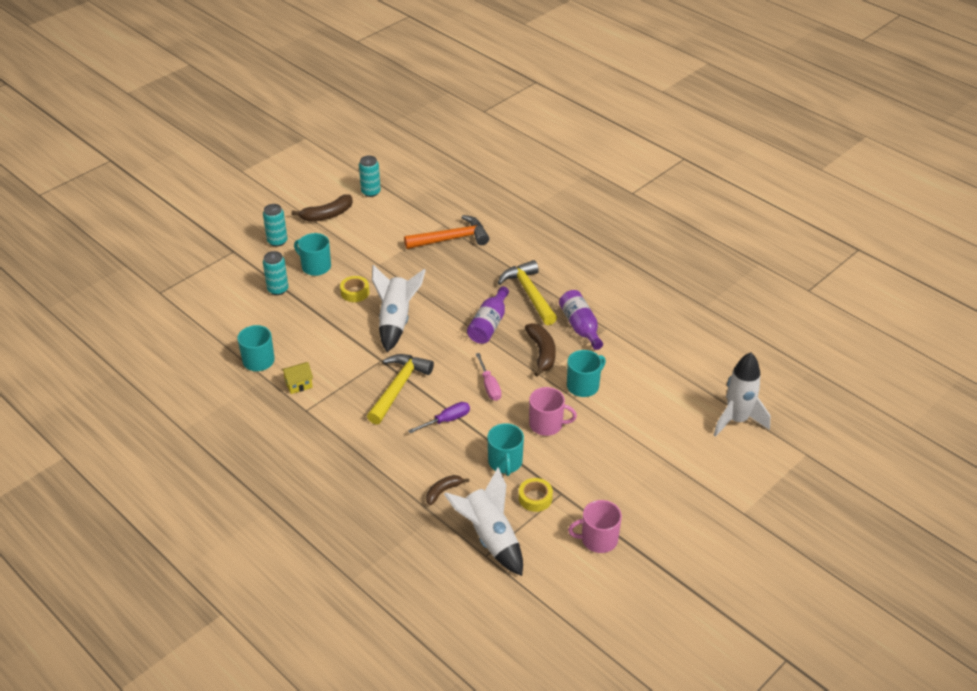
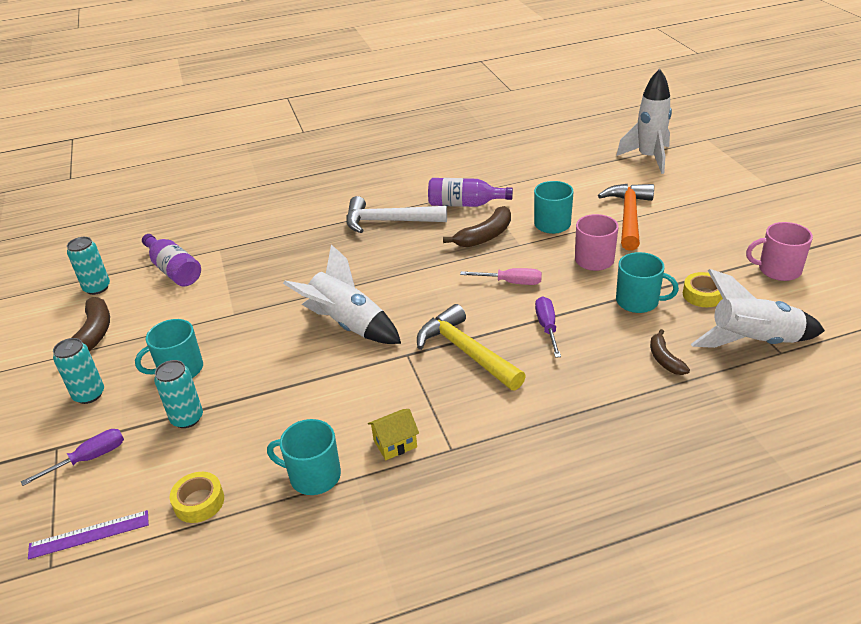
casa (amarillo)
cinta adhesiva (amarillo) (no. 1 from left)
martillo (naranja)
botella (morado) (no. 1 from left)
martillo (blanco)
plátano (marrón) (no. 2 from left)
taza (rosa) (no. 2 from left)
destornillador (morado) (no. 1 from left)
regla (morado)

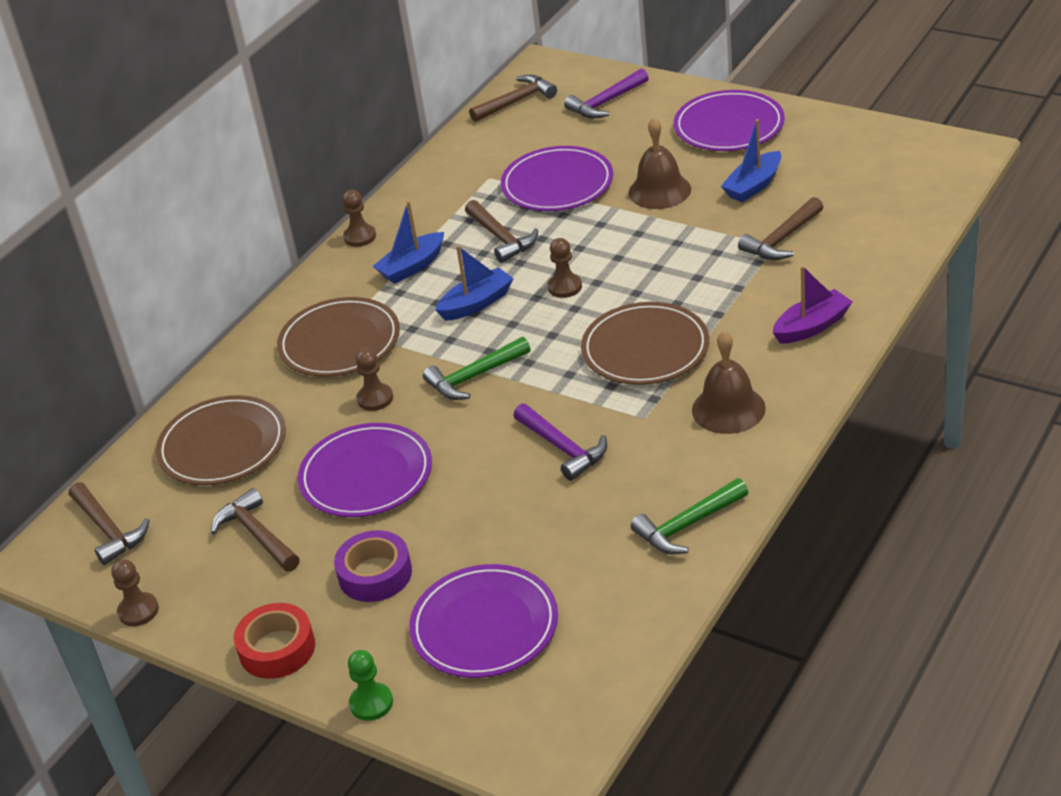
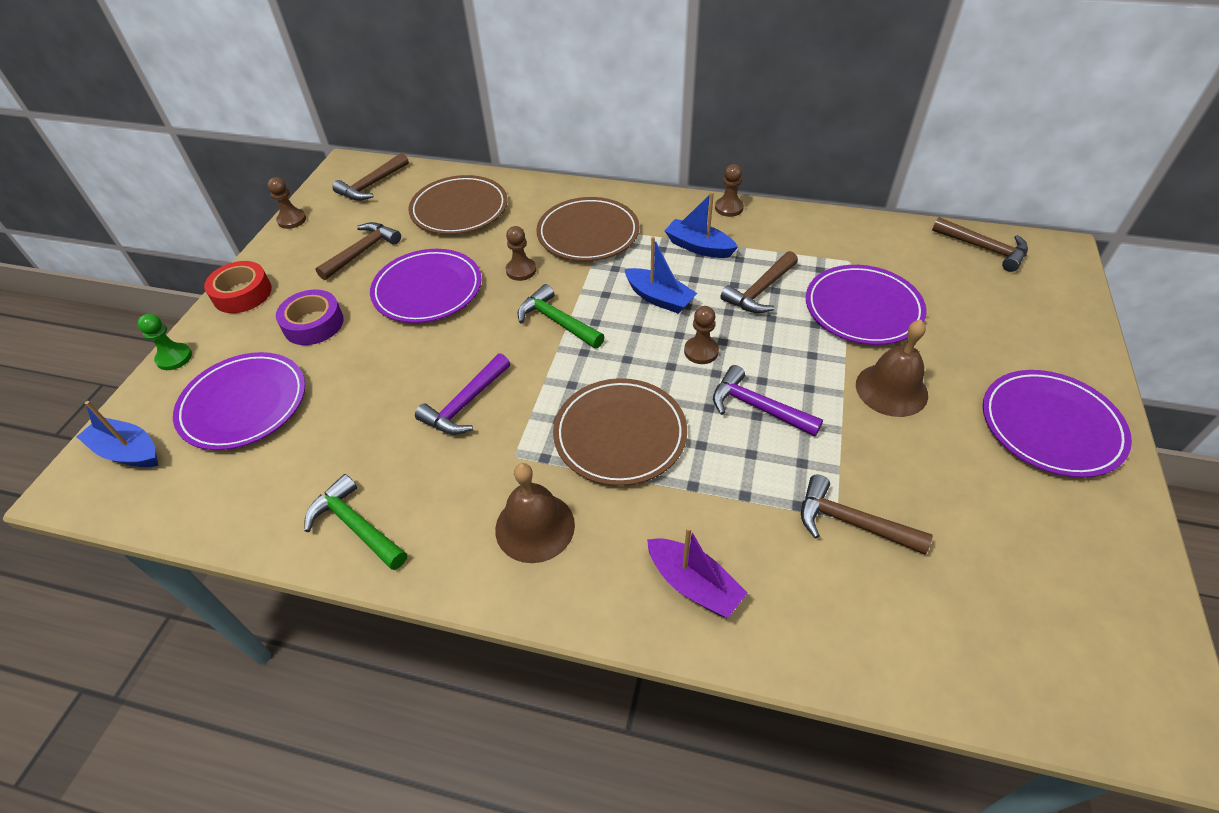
martillo (morado) (no. 2 from left)
barco (azul) (no. 1 from left)

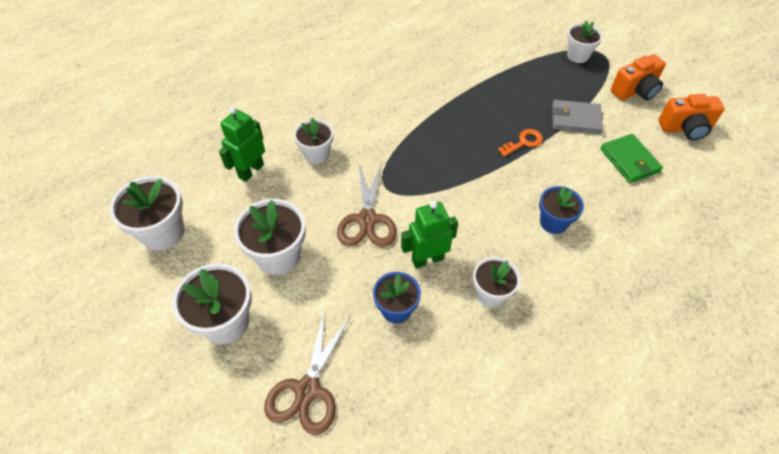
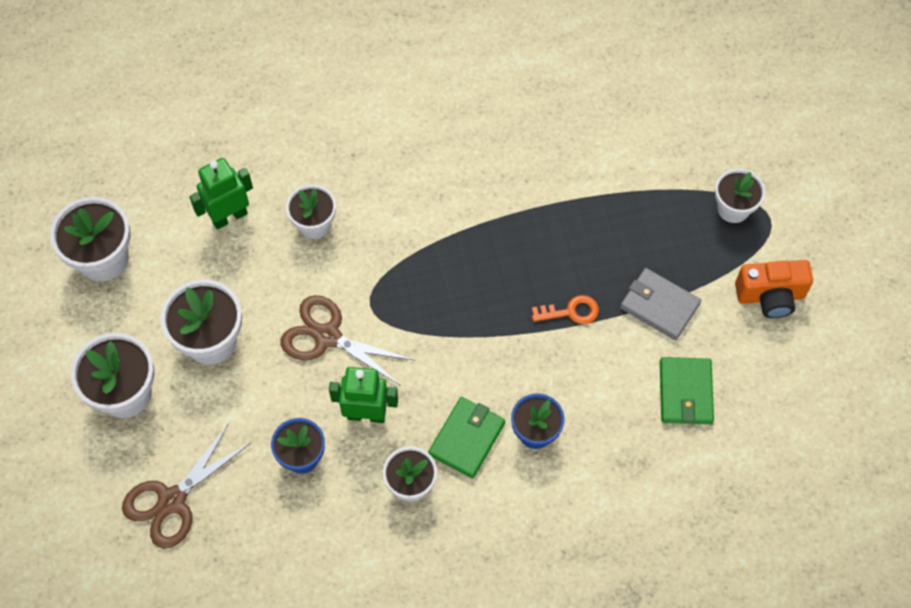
tijeras (marrón) (no. 2 from left)
cámara (naranja) (no. 2 from left in the first image)
cartera (verde) (no. 1 from left)

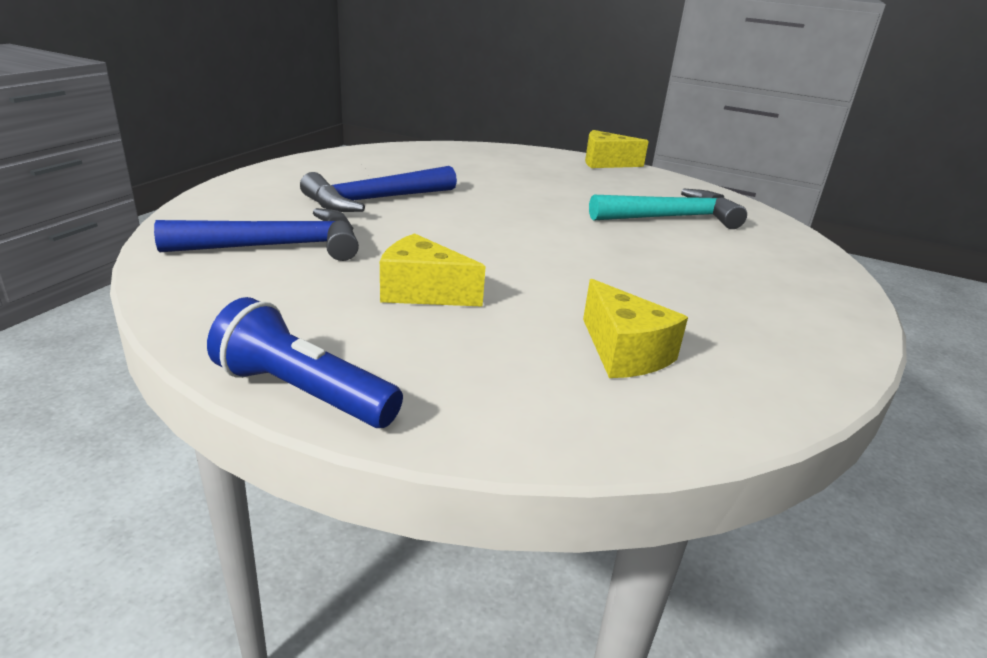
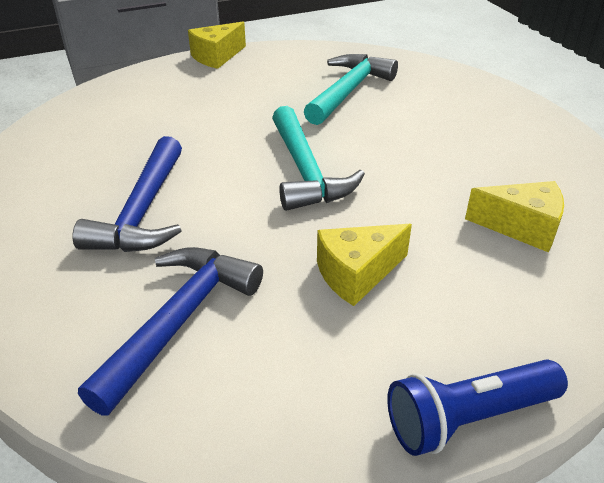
martillo (turquesa) (no. 1 from left)

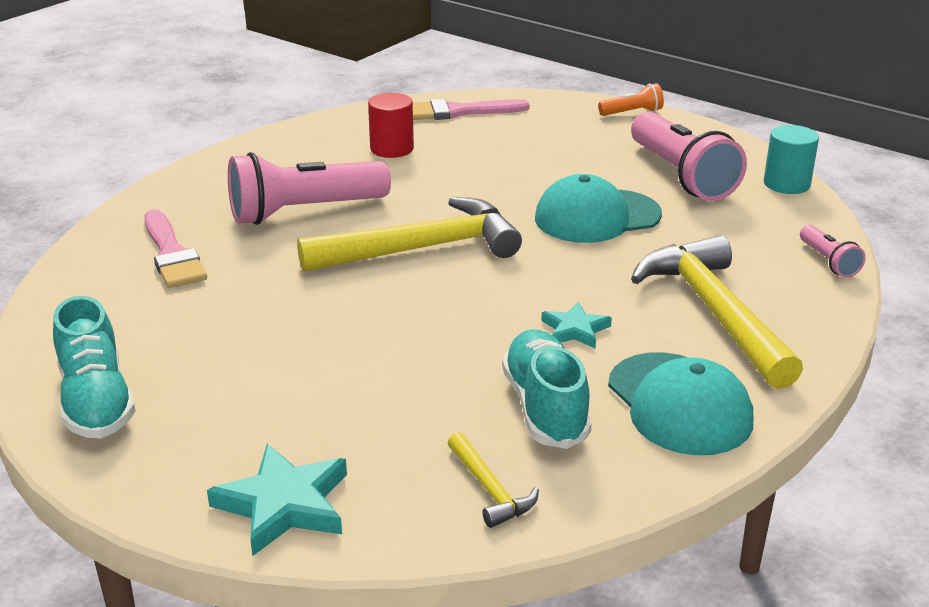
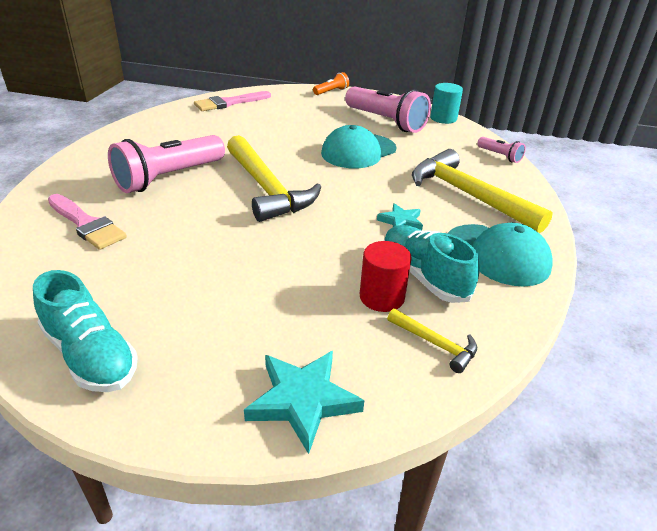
martillo (amarillo) (no. 1 from left)
cilindro (rojo)

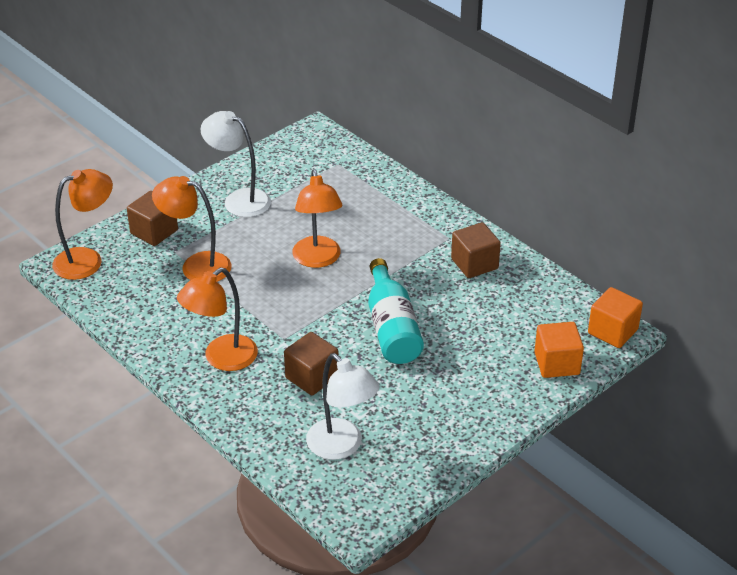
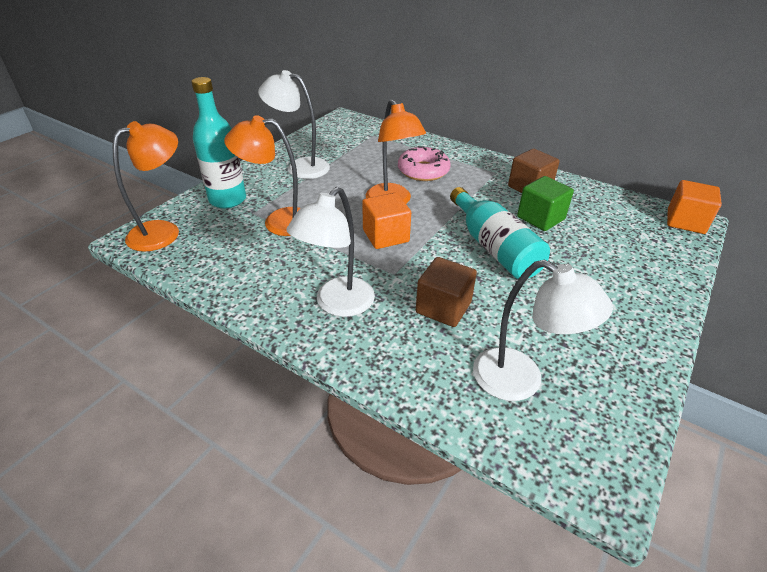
botella (turquesa) (no. 1 from left)
lámpara (blanco) (no. 2 from left)
cubo (naranja) (no. 1 from left)
rosquilla (rosa)
cubo (verde)

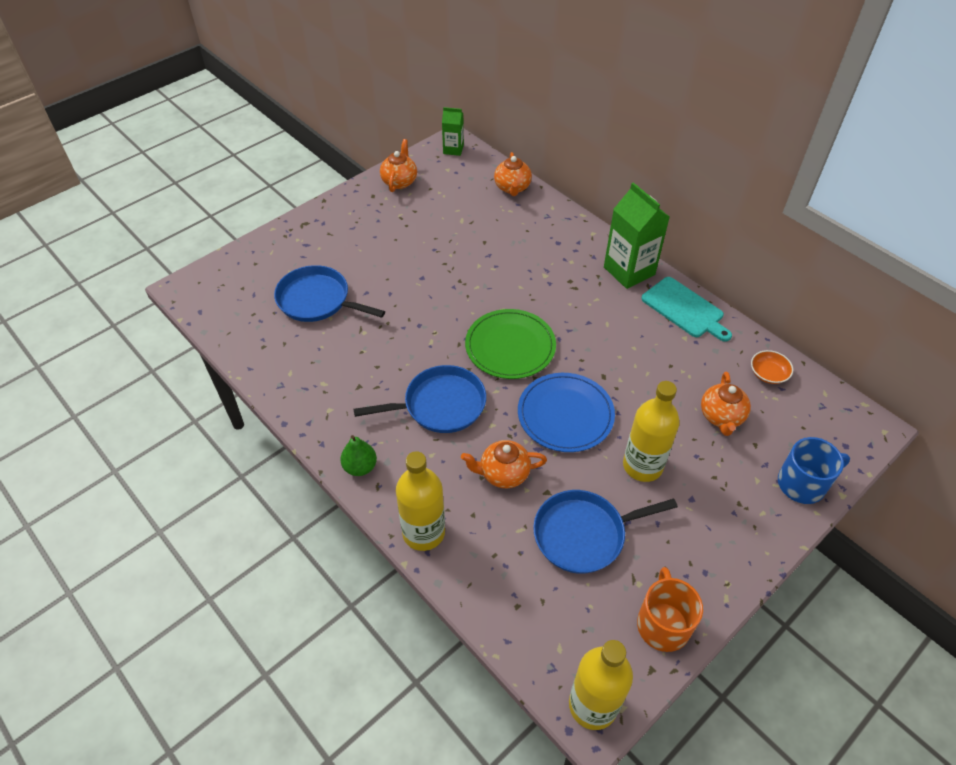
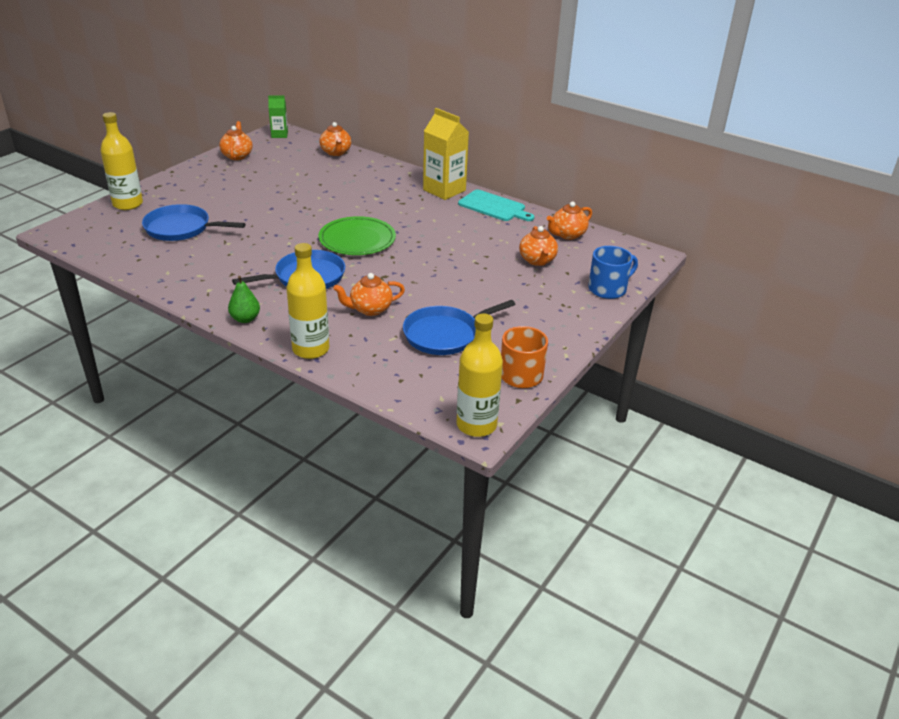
plato (azul)
cartón de leche (amarillo)
botella (amarillo) (no. 1 from left)
tetera (naranja) (no. 5 from left)

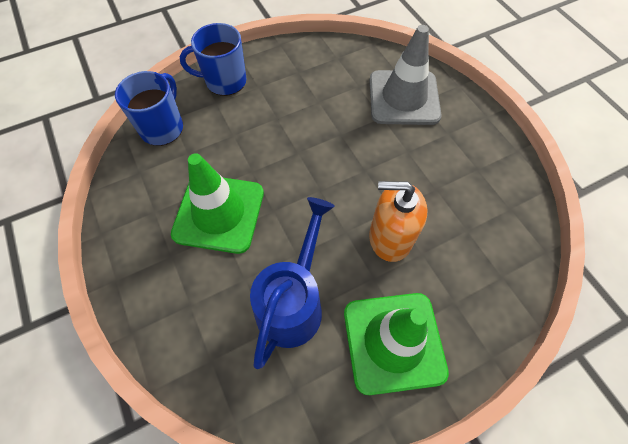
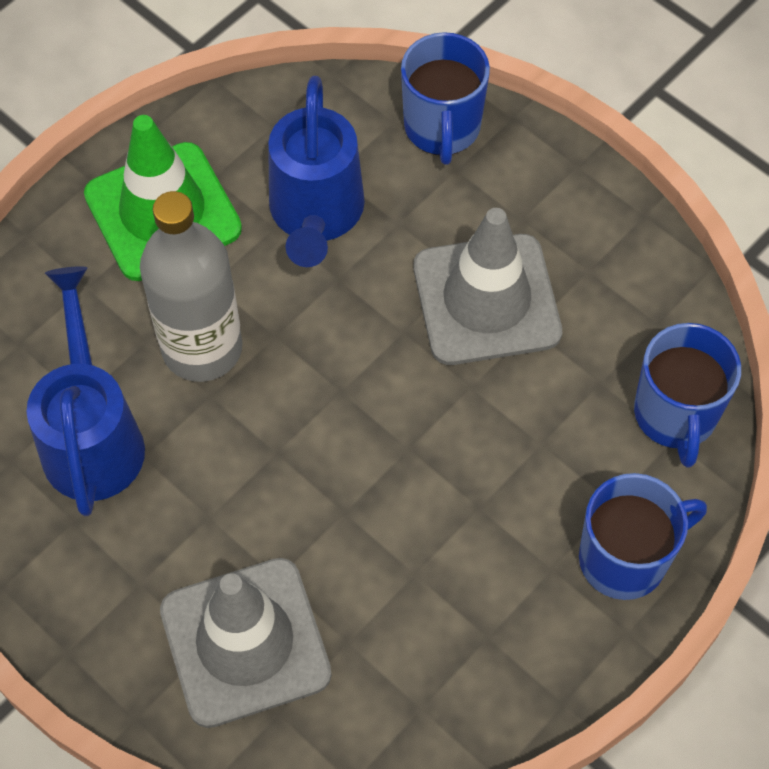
cono de tráfico (gris) (no. 2 from left)
botella (gris)
regadera (azul) (no. 1 from left)
taza (azul) (no. 1 from left)

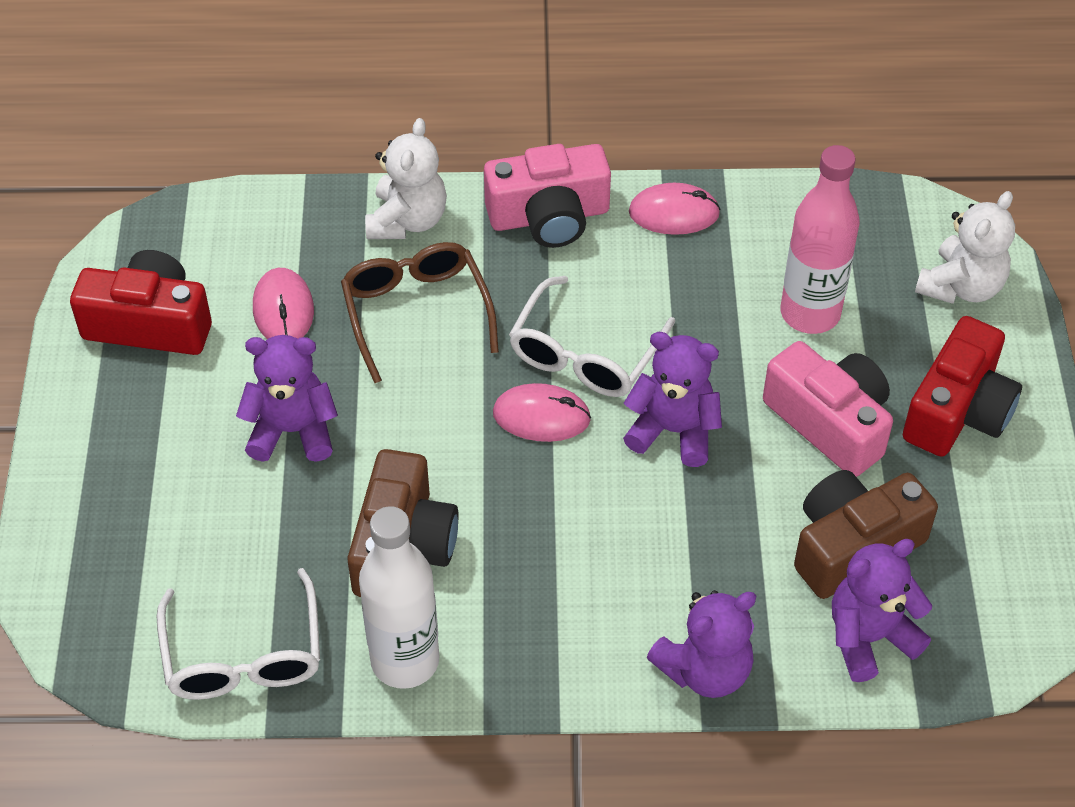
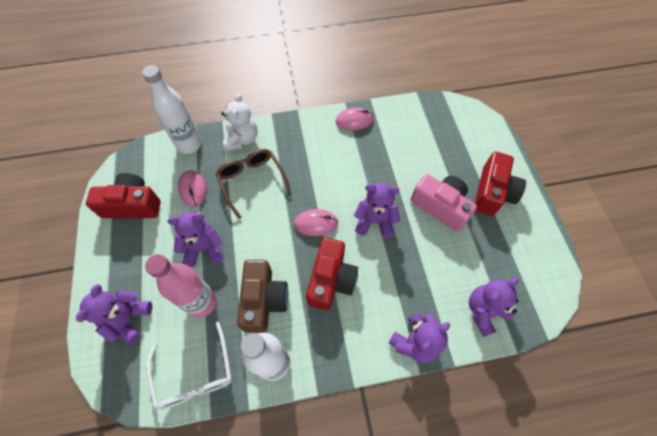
cámara (rosa) (no. 1 from left in the first image)
gafas (blanco) (no. 2 from left in the first image)
botella (rosa)
cámara (marrón) (no. 2 from left in the first image)
osito (blanco) (no. 2 from left in the first image)
osito (morado) (no. 1 from left)
botella (blanco) (no. 1 from left)
cámara (rojo) (no. 2 from left)

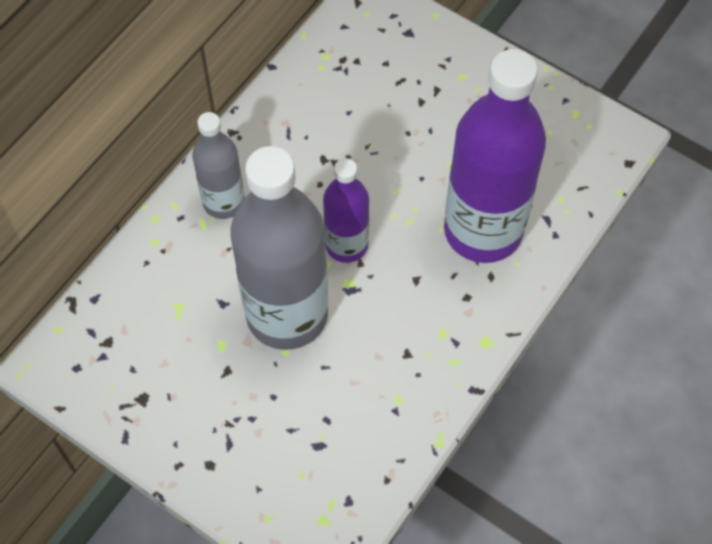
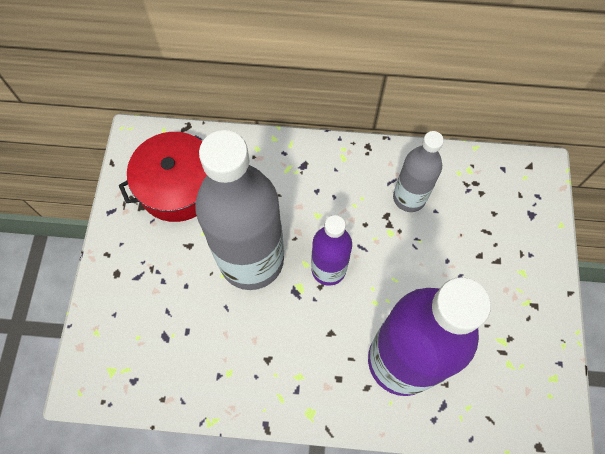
botella (gris) (no. 2 from left)
olla (rojo)

